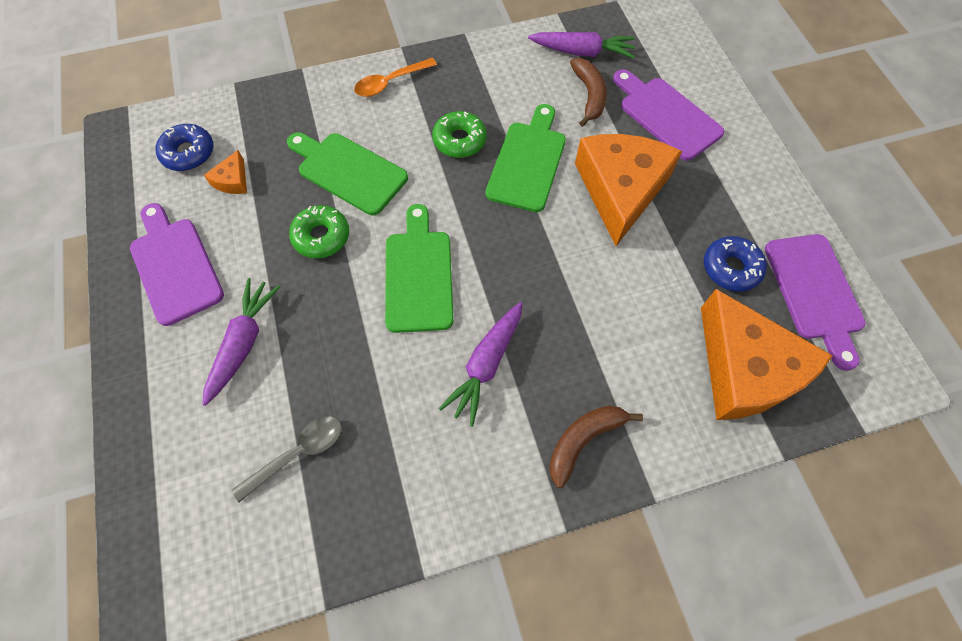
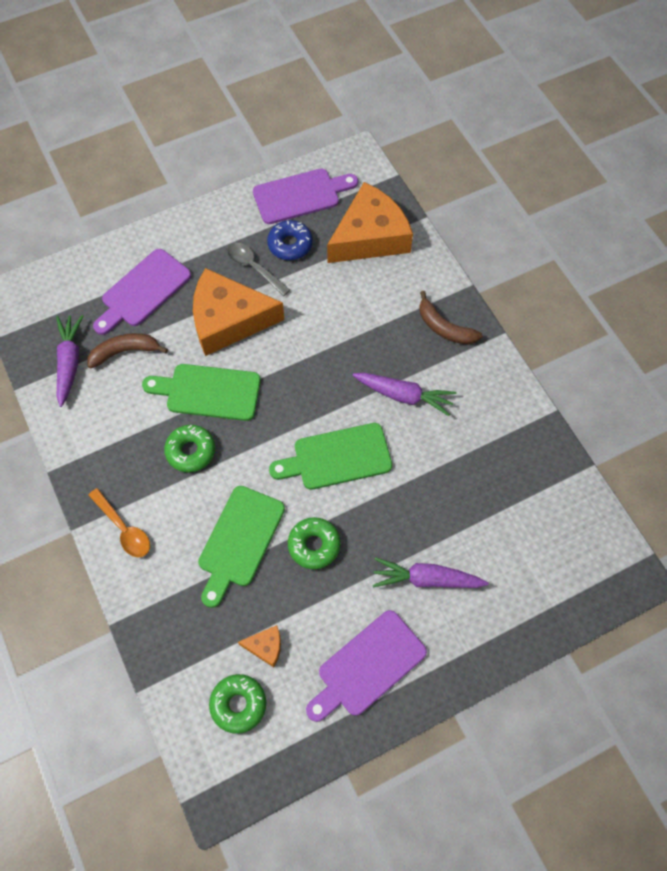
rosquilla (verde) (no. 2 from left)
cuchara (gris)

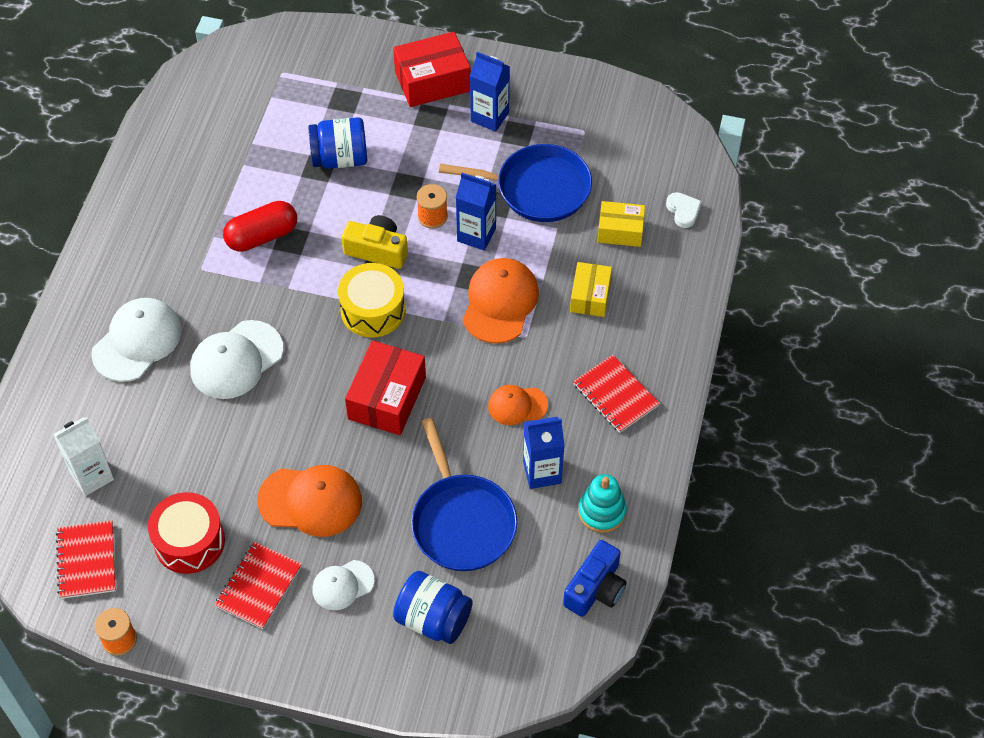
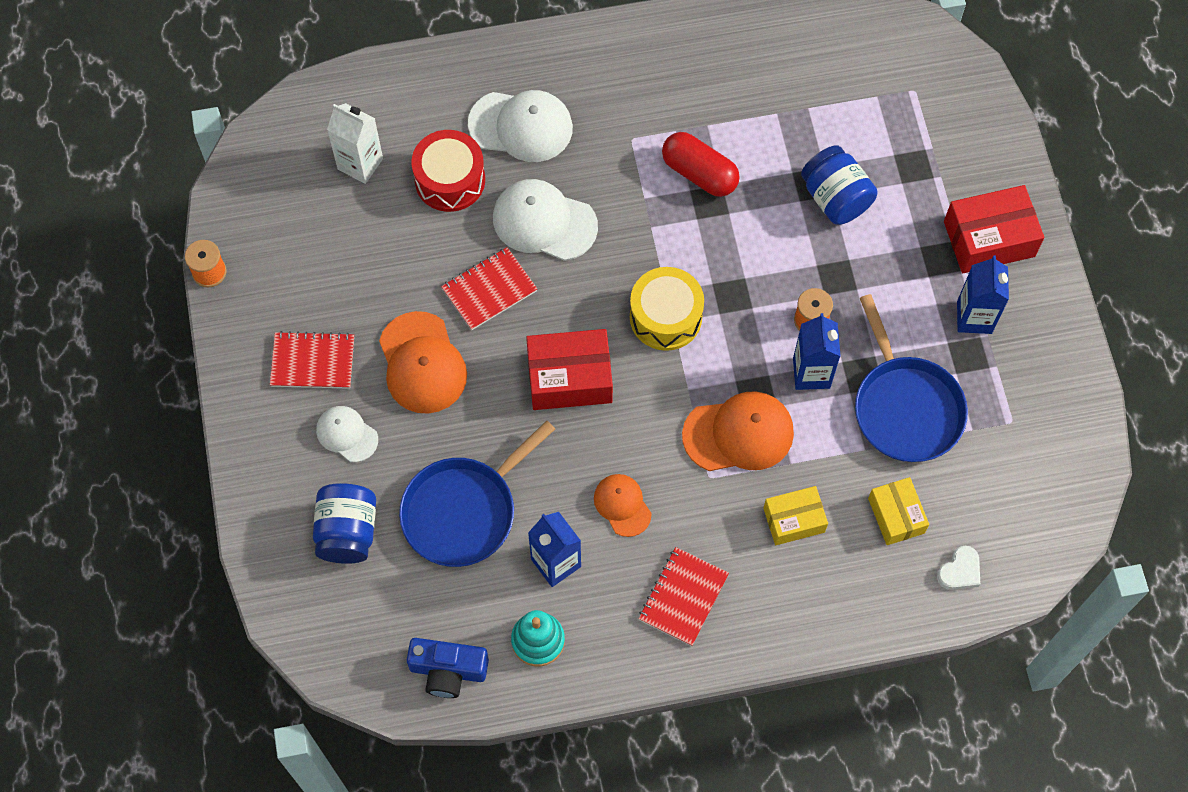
cuaderno (rojo) (no. 2 from left)
tambor (rojo)
cámara (amarillo)
caja (rojo) (no. 2 from left)

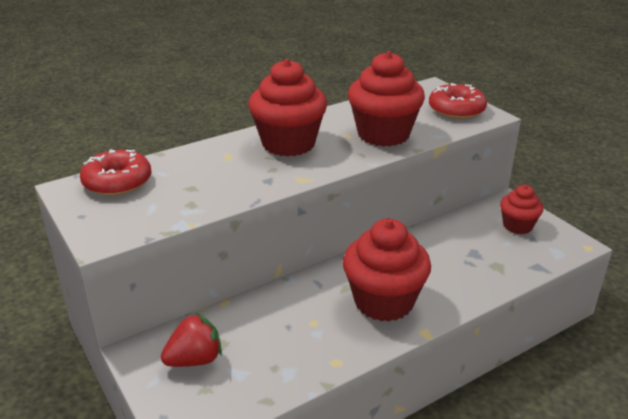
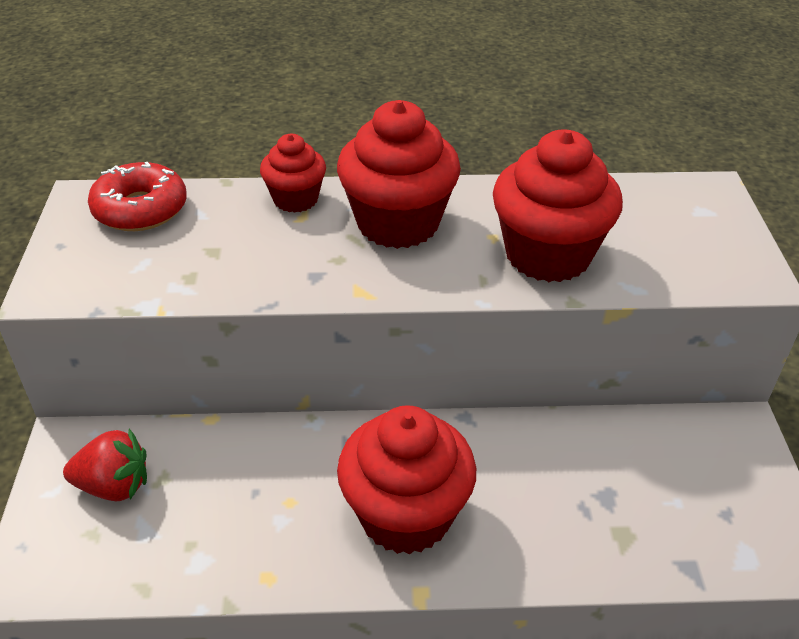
rosquilla (rojo) (no. 2 from left in the first image)
magdalena (rojo) (no. 1 from left)

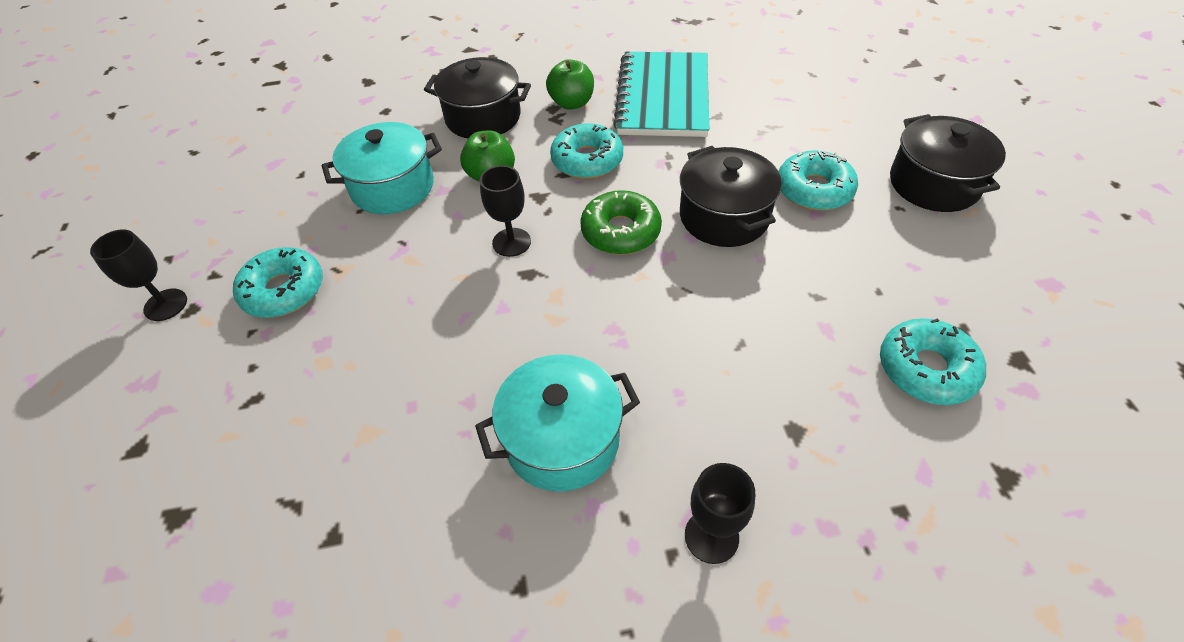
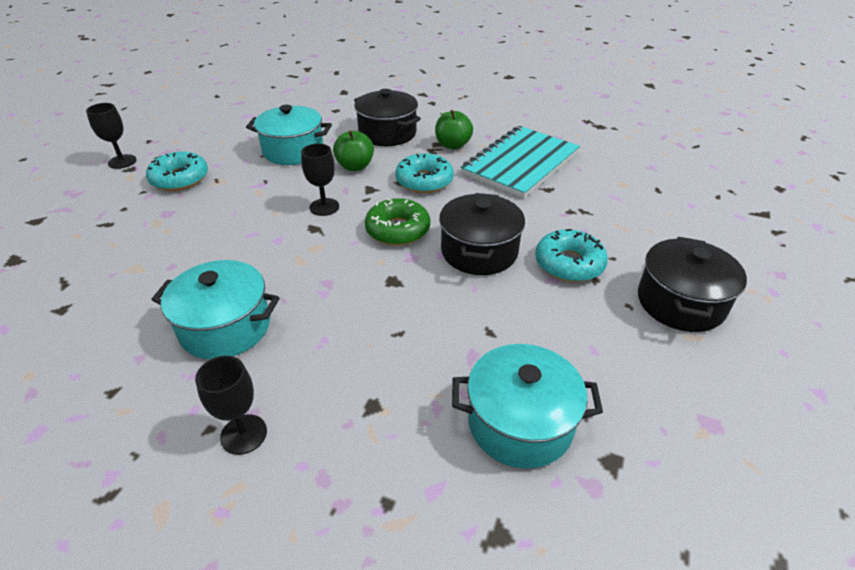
olla (turquesa) (no. 3 from left)

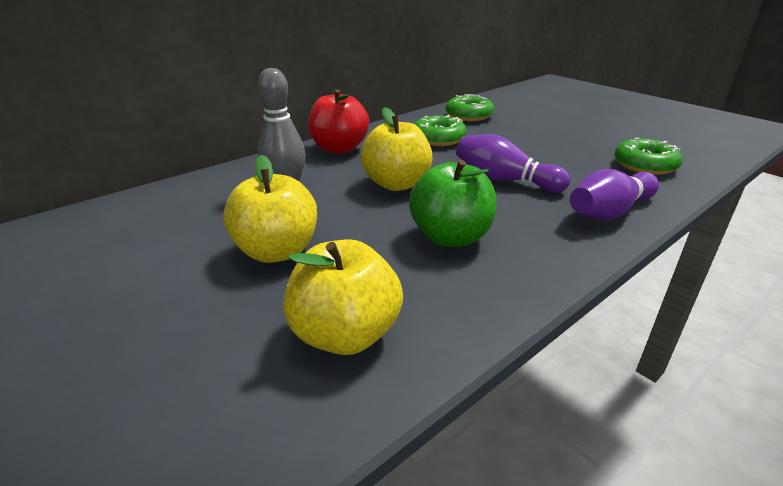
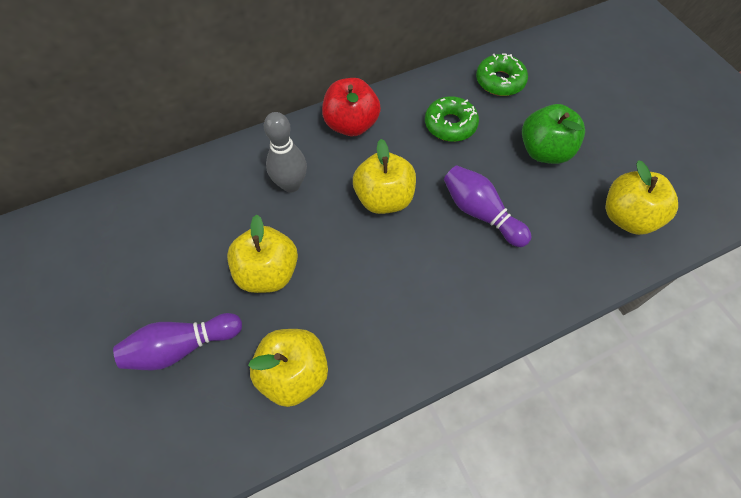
manzana (verde)
bolo (morado) (no. 1 from left)
manzana (amarillo) (no. 4 from left)

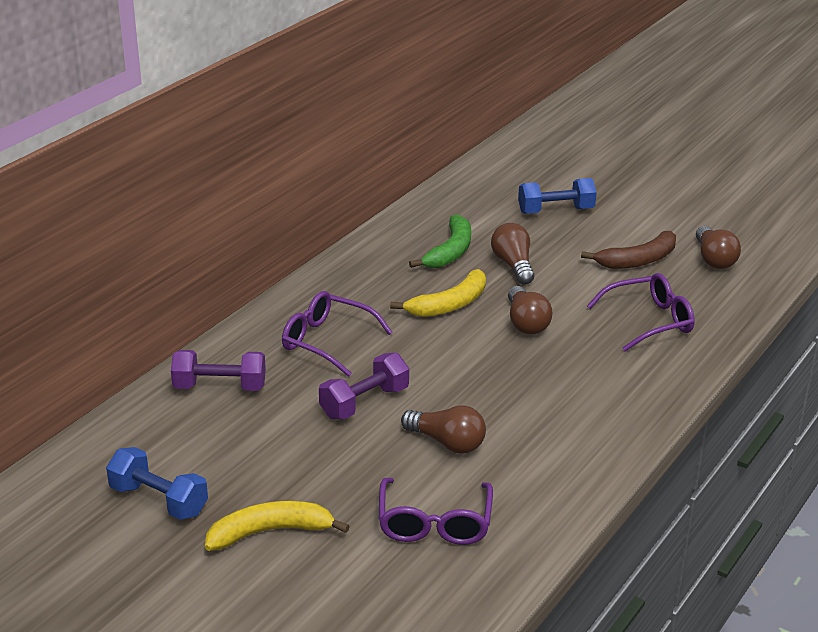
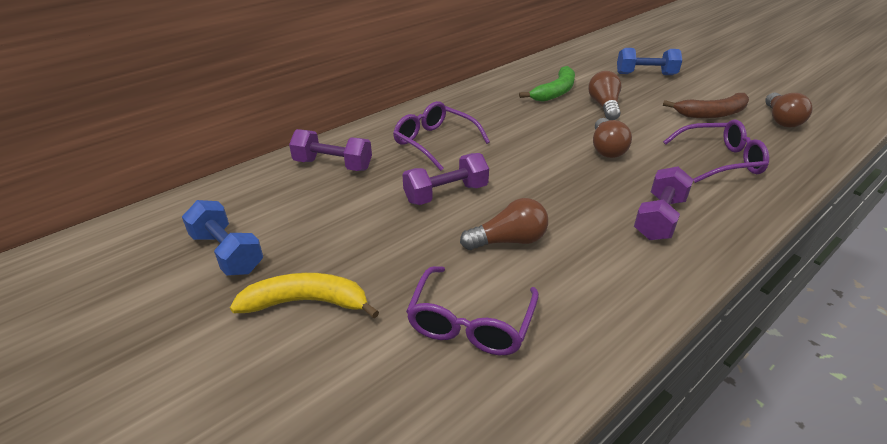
plátano (amarillo) (no. 2 from left in the first image)
bombilla (marrón) (no. 1 from left)
mancuerna (morado) (no. 3 from left)

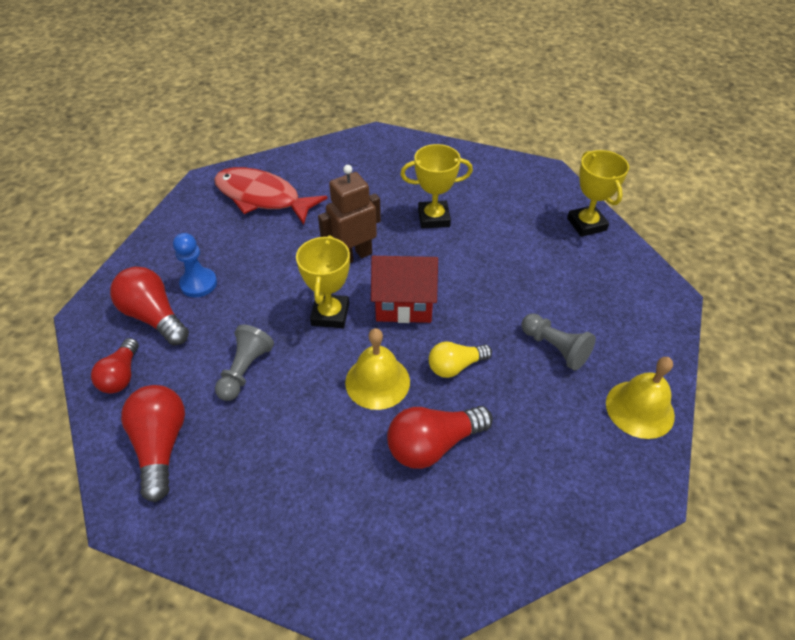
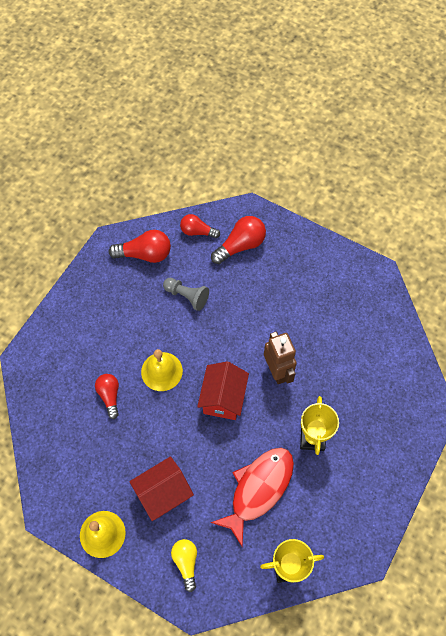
peón (azul)
pez (rojo)
trofeo (amarillo) (no. 1 from left in the first image)
bombilla (rojo) (no. 1 from left)
bombilla (amarillo)
casa (rojo) (no. 1 from left)

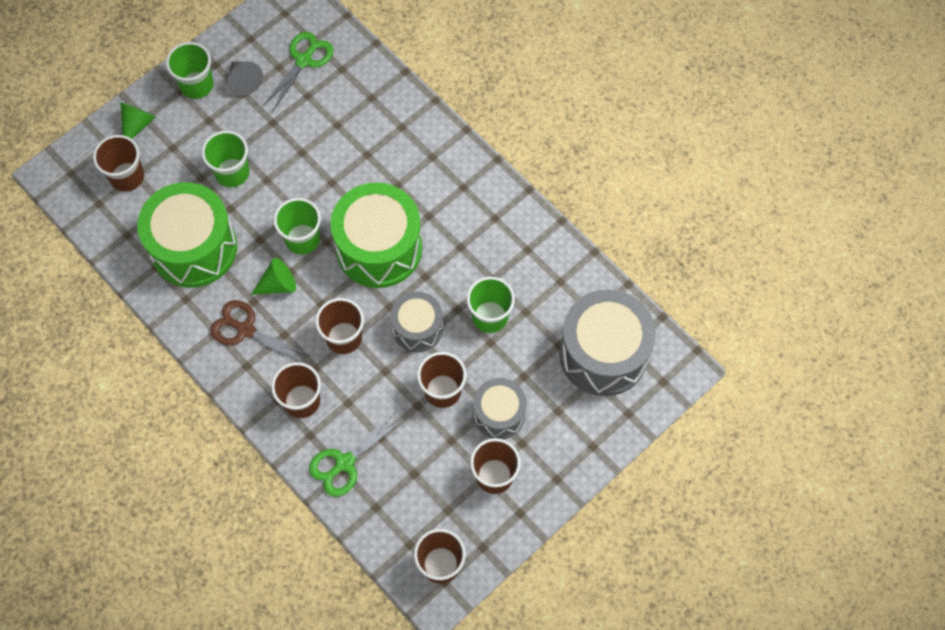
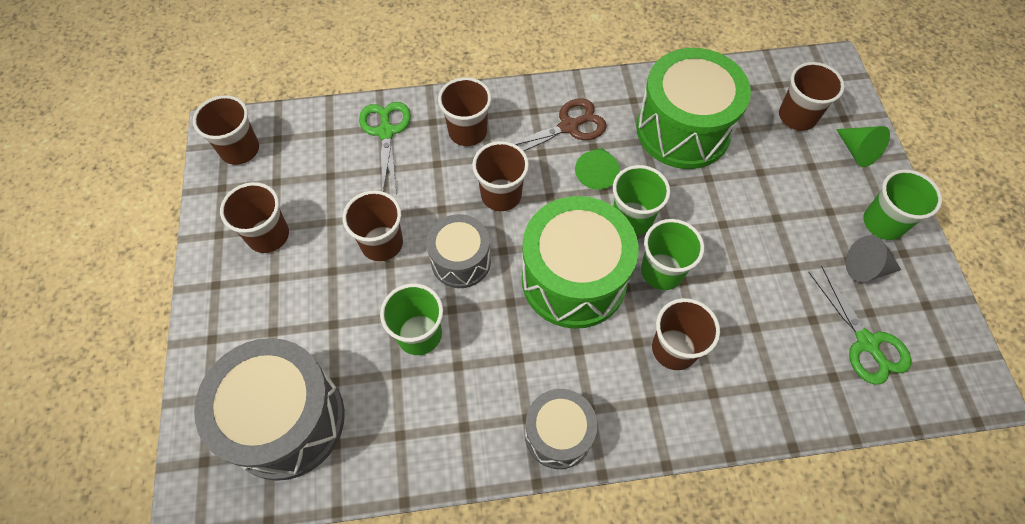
vaso (verde) (no. 3 from left)
tambor (gris) (no. 3 from left)
vaso (marrón) (no. 6 from left)

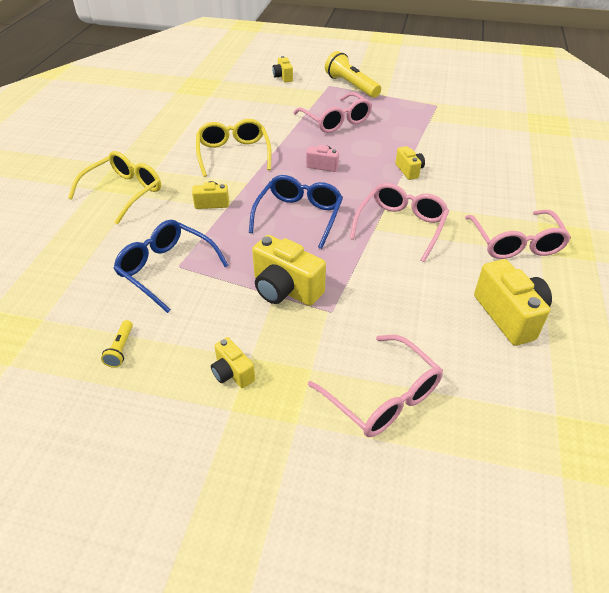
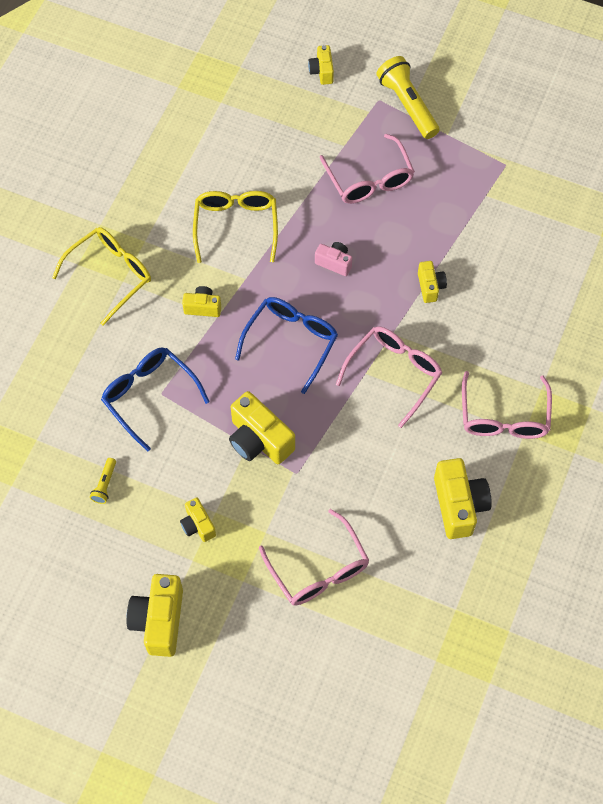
cámara (amarillo) (no. 1 from left)

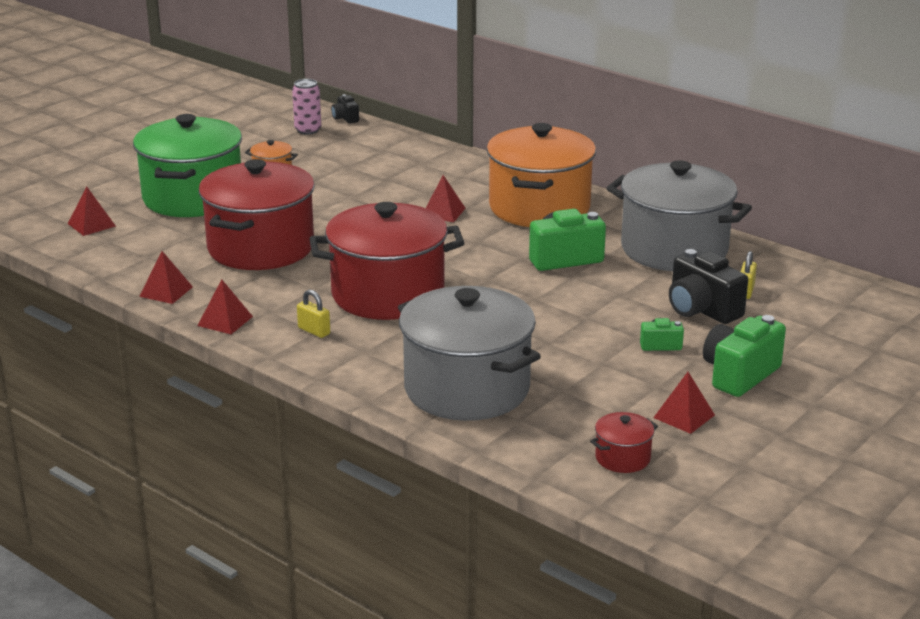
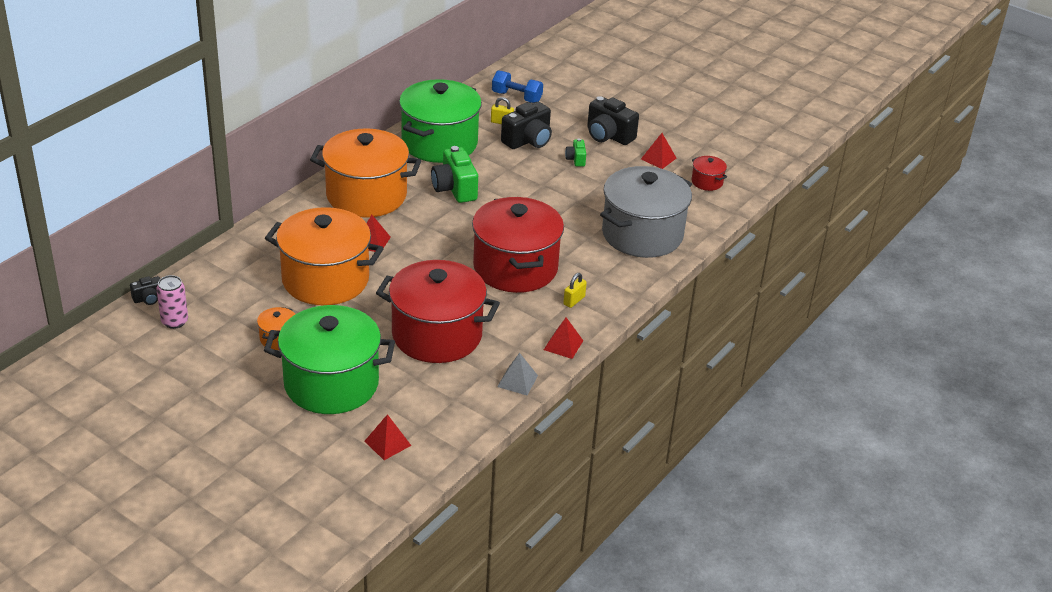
pirámide (gris)
olla (verde) (no. 2 from left)
cámara (negro) (no. 3 from left)
olla (naranja) (no. 2 from left)
mancuerna (azul)

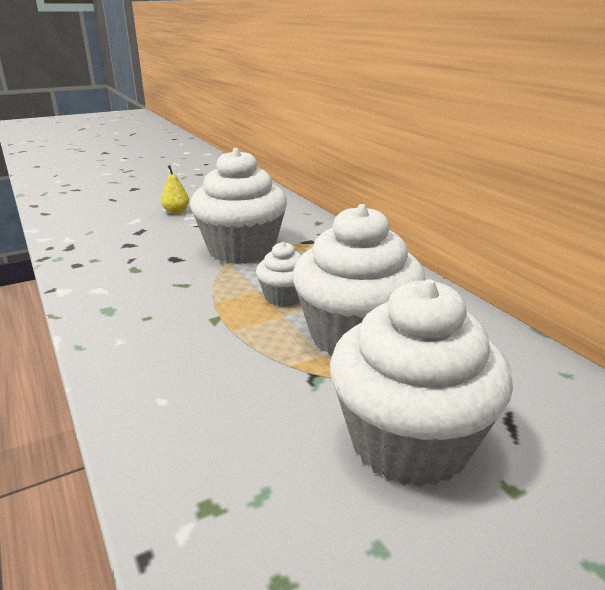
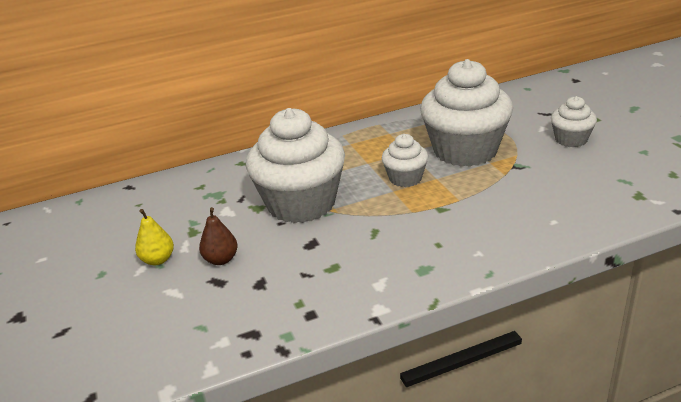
magdalena (blanco) (no. 4 from left)
pera (marrón)

